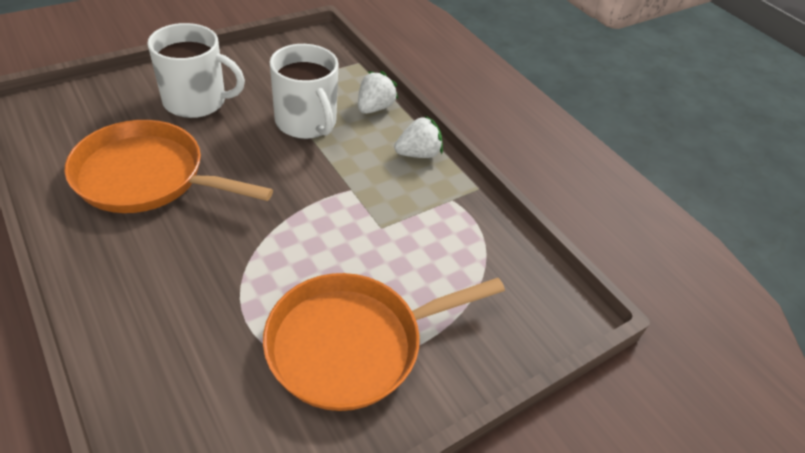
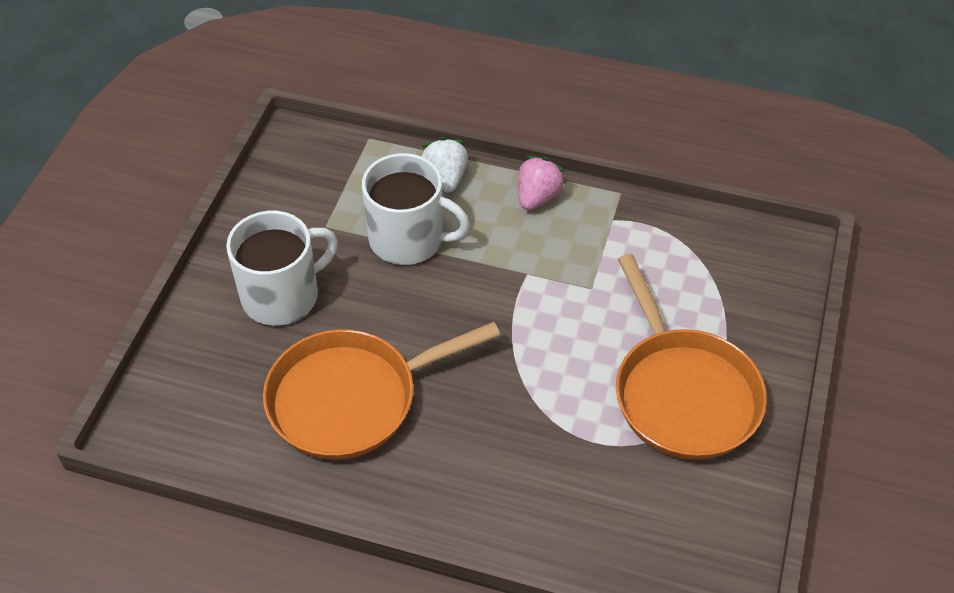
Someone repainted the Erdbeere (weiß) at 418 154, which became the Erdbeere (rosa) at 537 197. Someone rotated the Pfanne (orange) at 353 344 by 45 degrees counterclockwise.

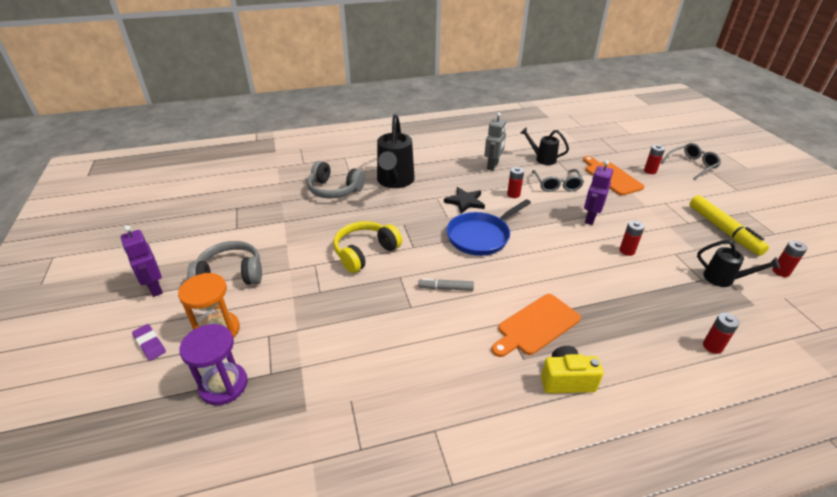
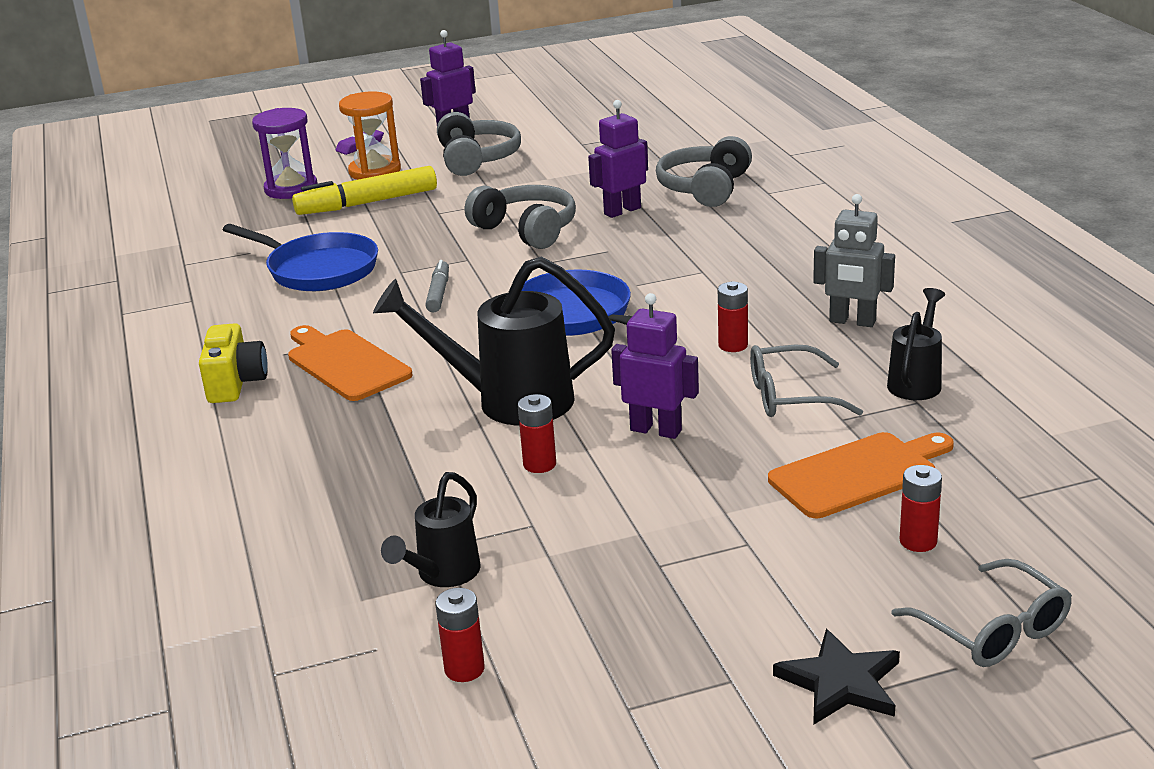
Someone carried the Gießkanne (schwarz) from 394 182 to 508 401. Someone carried the Stern (schwarz) from 465 202 to 840 683. Someone carried the Filzstift (gelb) from 723 230 to 367 203. Someone repainted the Kopfhörer (gelb) at 365 252, which became the Kopfhörer (grau) at 526 230. Someone took away the Batterie (rot) at 712 346. Someone put down the Roboter (lila) at 622 211. Someone put down the Pfanne (blau) at 317 269.

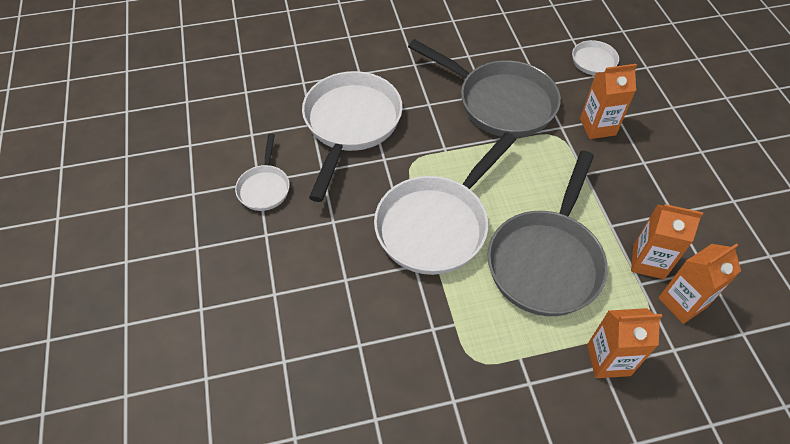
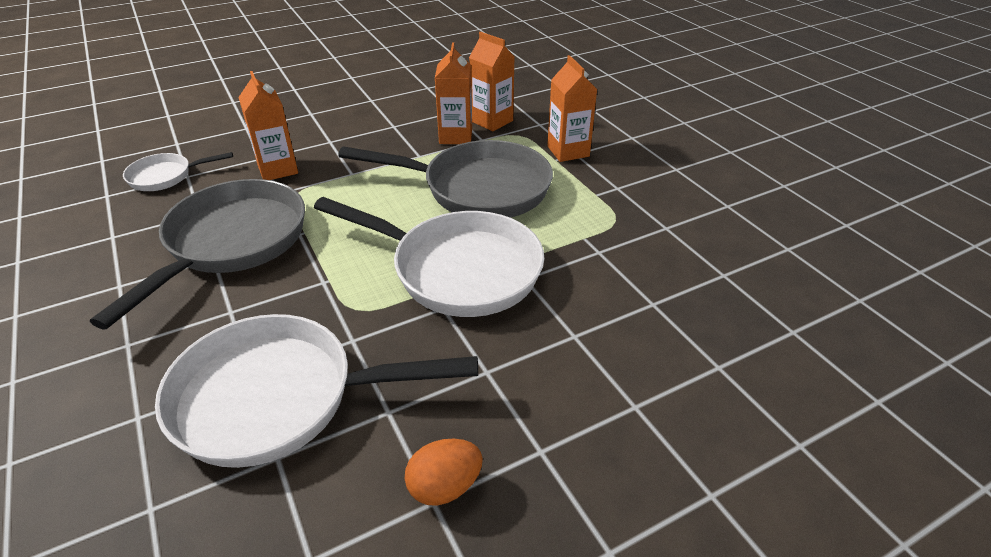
Someone swapped the Pfanne (weiß) at 264 187 for the Ei (orange) at 444 486.

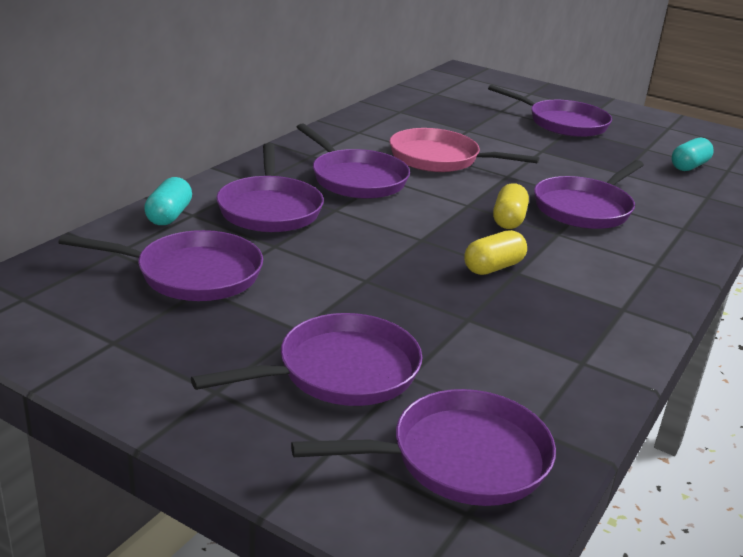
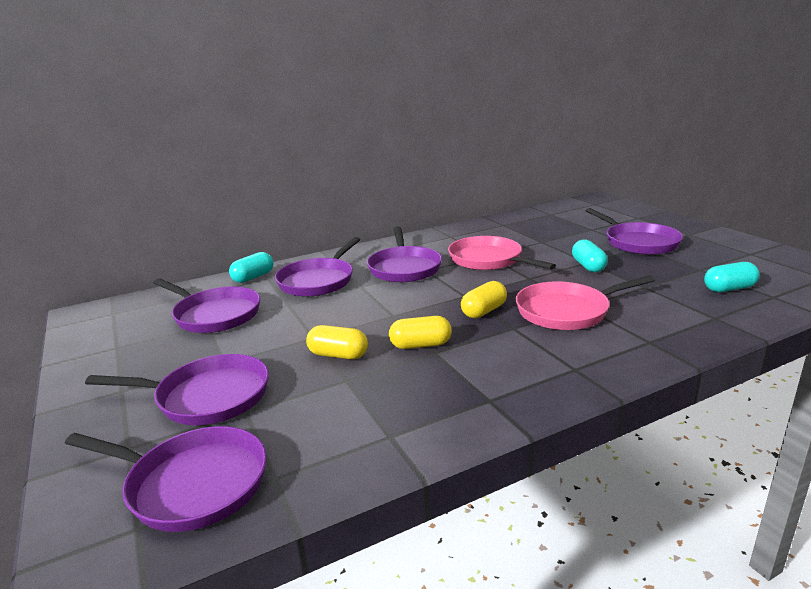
Someone repainted the Pfanne (lila) at 585 208, which became the Pfanne (rosa) at 567 311. Someone put down the Kapsel (türkis) at 588 266. Someone put down the Kapsel (gelb) at 338 355.

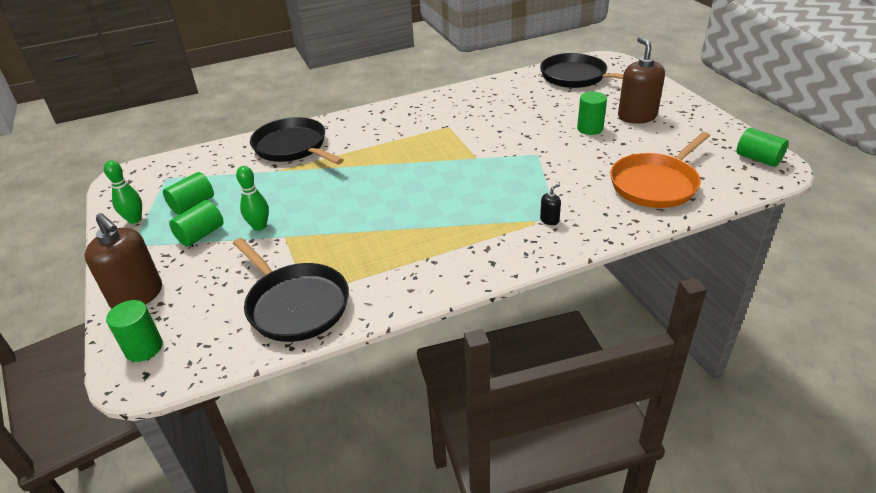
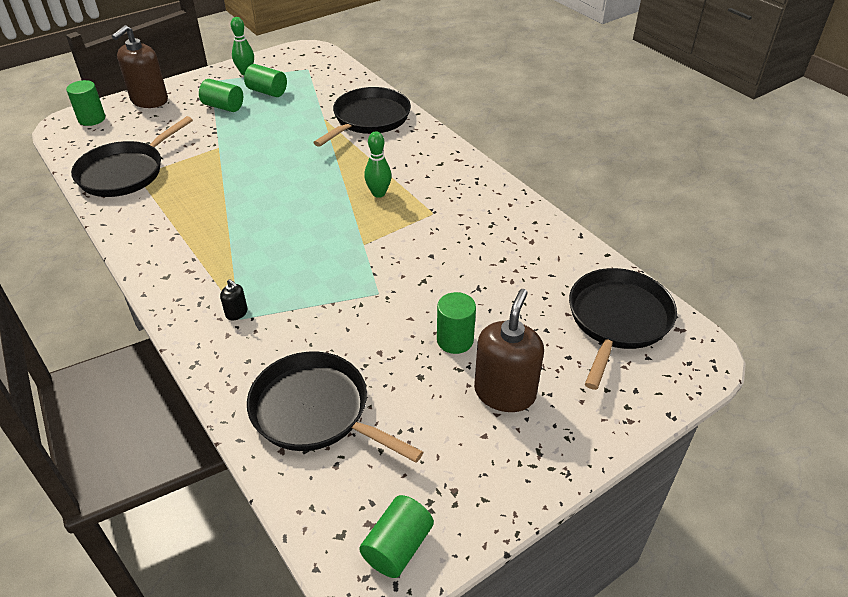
Someone rotated the Seifenspender (braun) at 637 116 by 45 degrees counterclockwise. Someone repainted the Pfanne (orange) at 656 184, which became the Pfanne (schwarz) at 315 411. Someone carried the Bowlingkegel (grün) from 259 226 to 378 193.

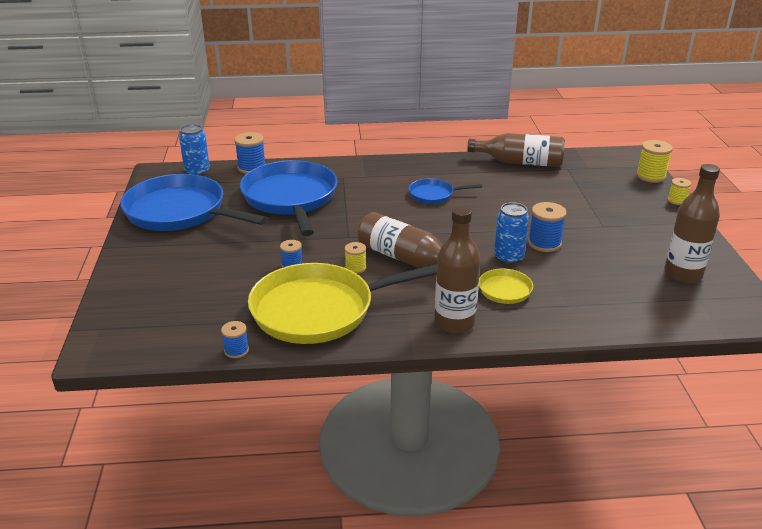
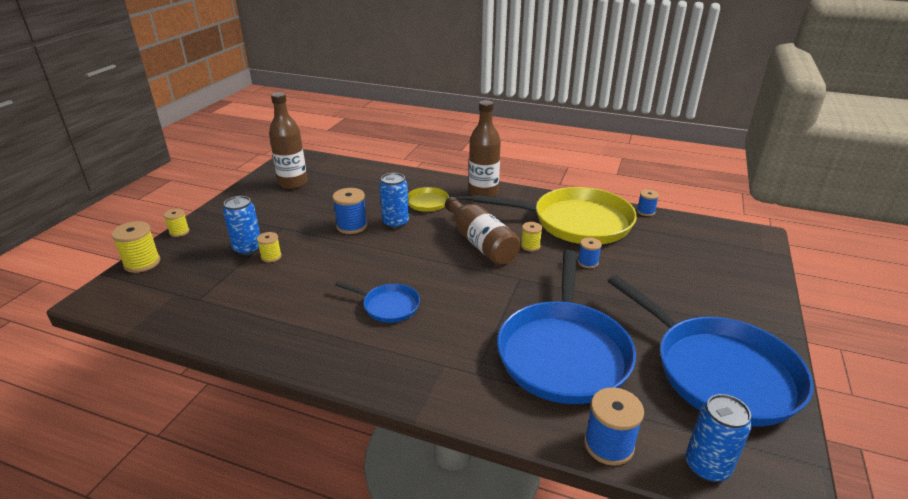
Someone took away the Flasche (braun) at 520 162. Someone put down the Dose (blau) at 248 249. Someone put down the Garnrolle (gelb) at 271 257.

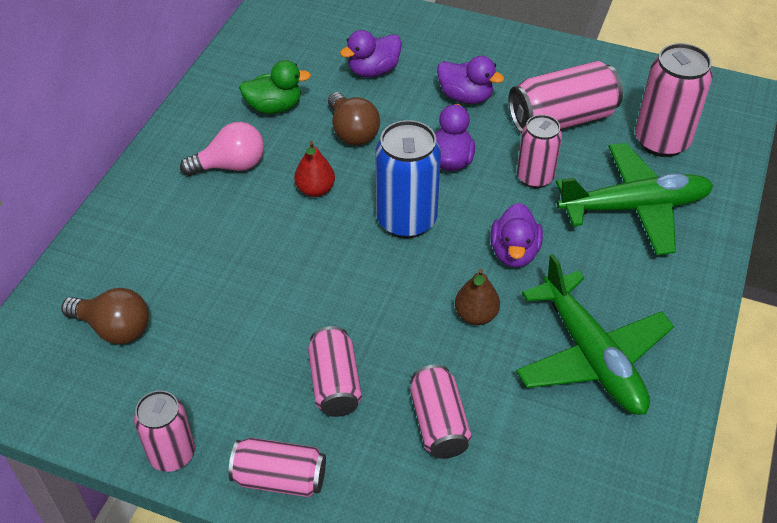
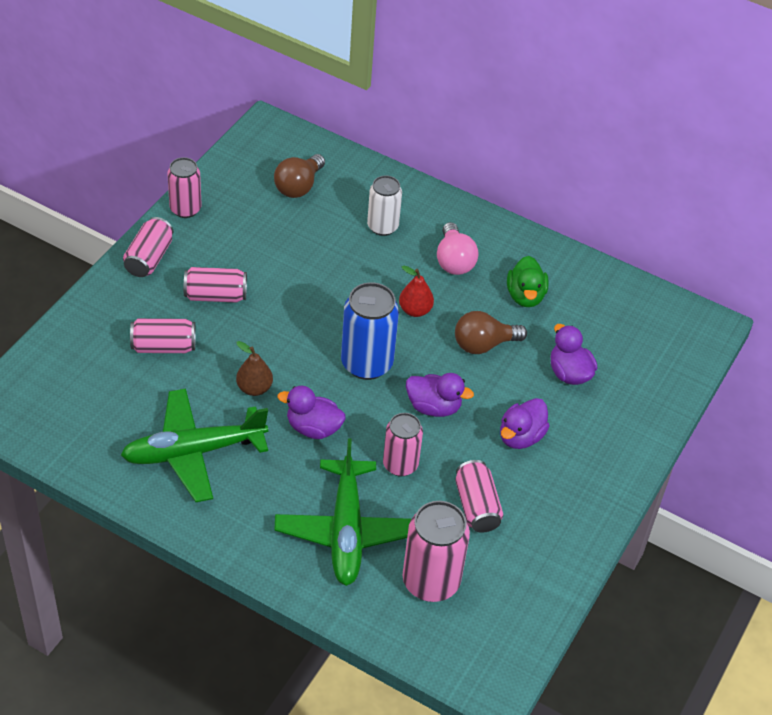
Someone scaled the Dose (rosa) at 562 119 by 0.65. Someone put down the Dose (weiß) at 382 226.

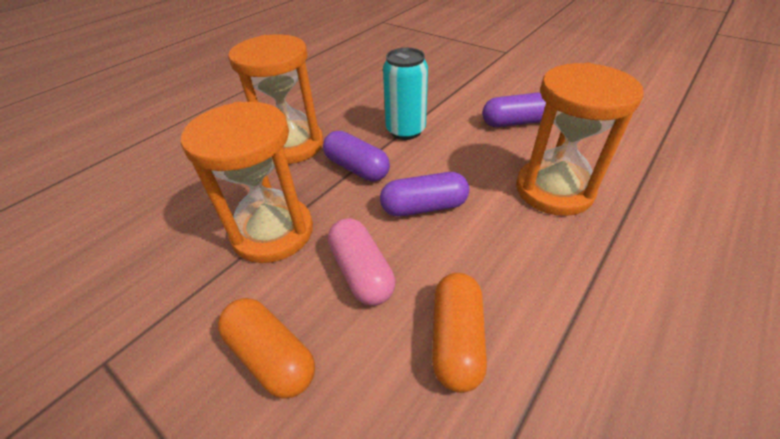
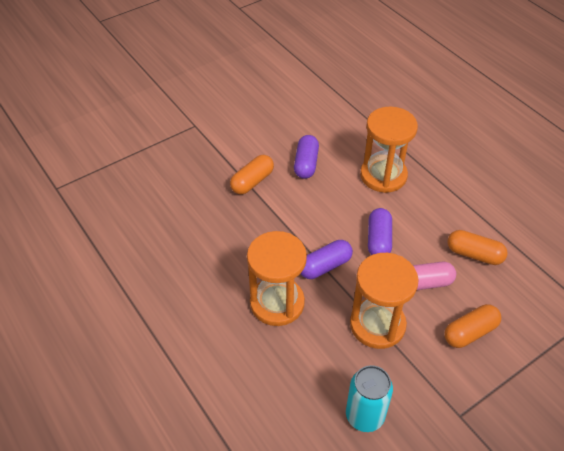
Someone carried the Dose (türkis) from 405 131 to 365 415. Someone put down the Kapsel (orange) at 252 181.

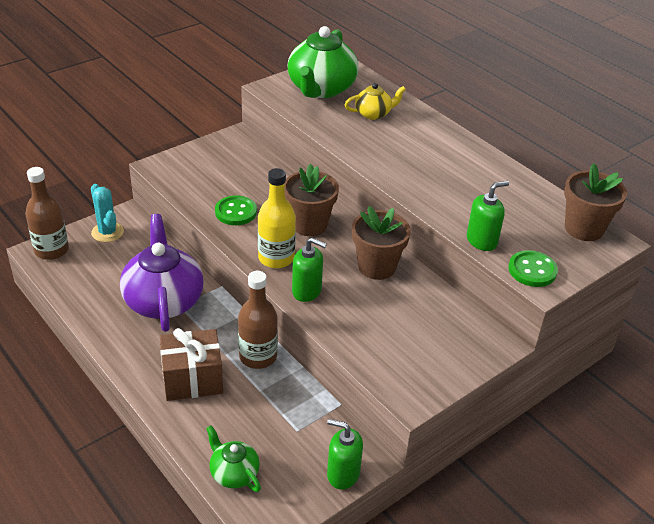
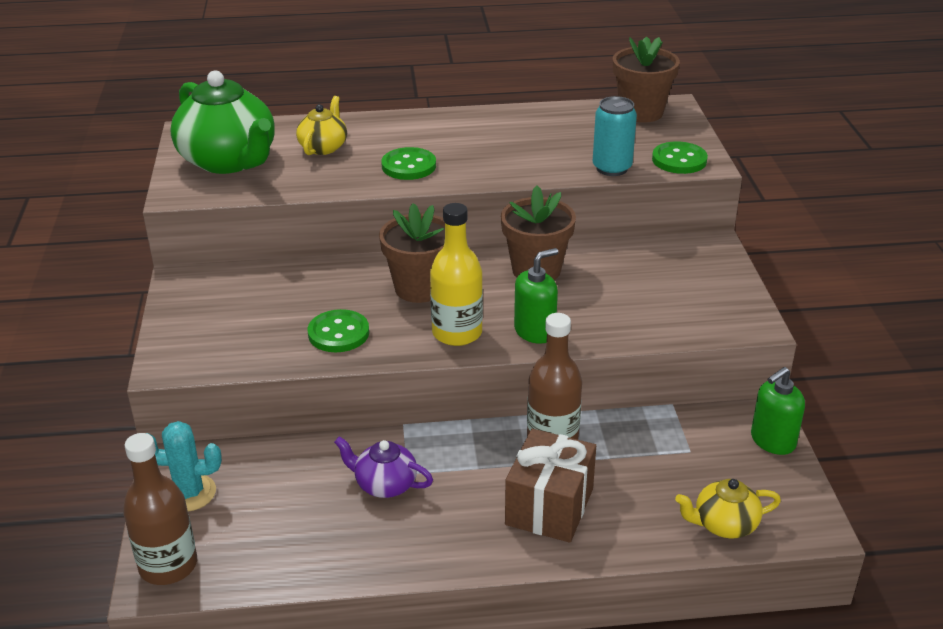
Someone swapped the Seifenspender (grün) at 482 241 for the Dose (türkis) at 612 168. Someone scaled the Teekanne (lila) at 163 301 by 0.51. Someone repainted the Teekanne (grün) at 234 473, which became the Teekanne (gelb) at 724 524. Someone put down the Knopf (grün) at 408 166.

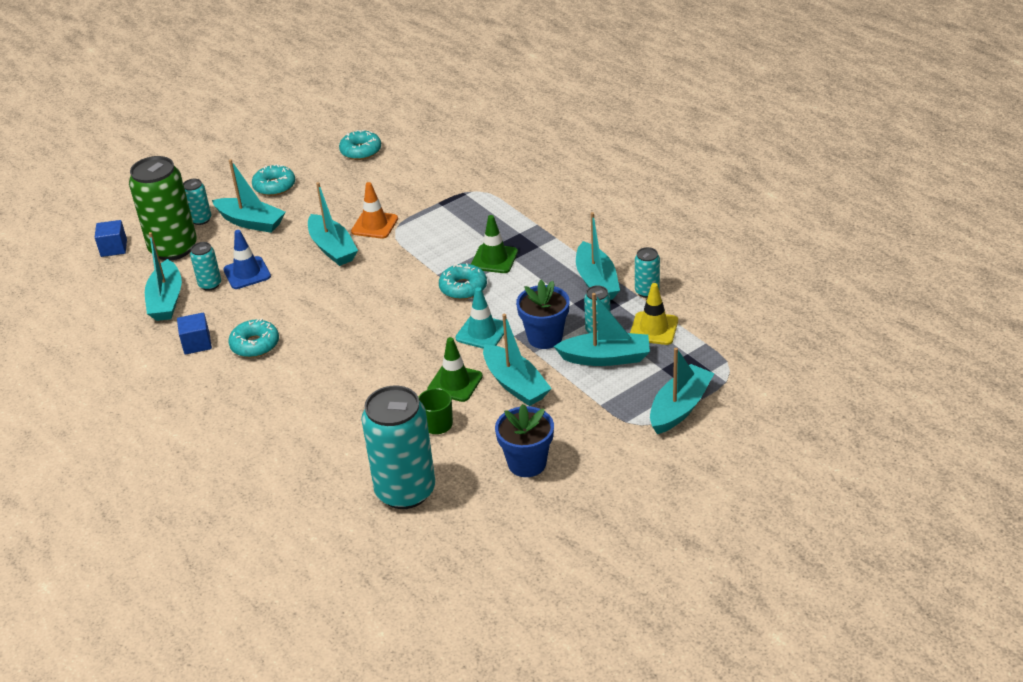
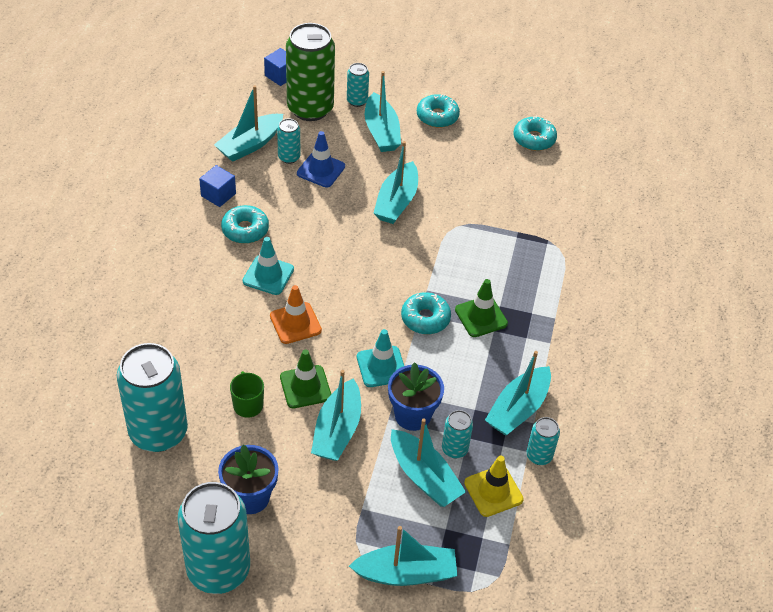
Someone carried the Leitkegel (orange) from 374 225 to 295 323. Someone put down the Leitkegel (türkis) at 268 275. Someone put down the Dose (türkis) at 218 569.

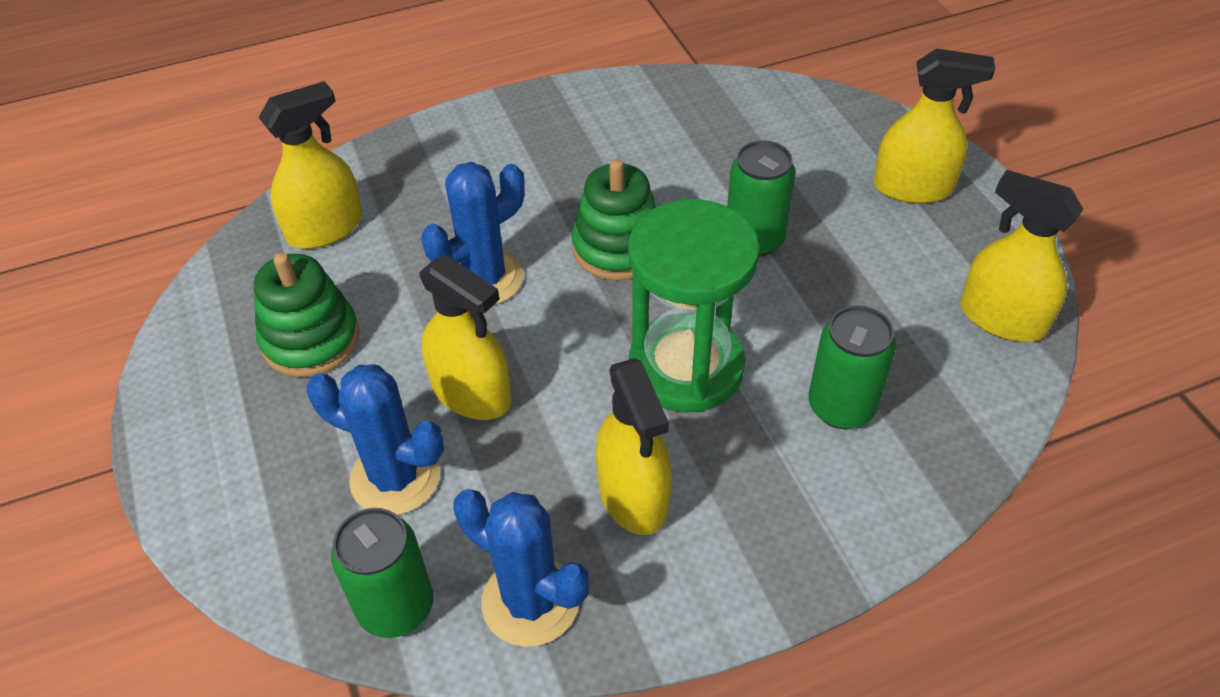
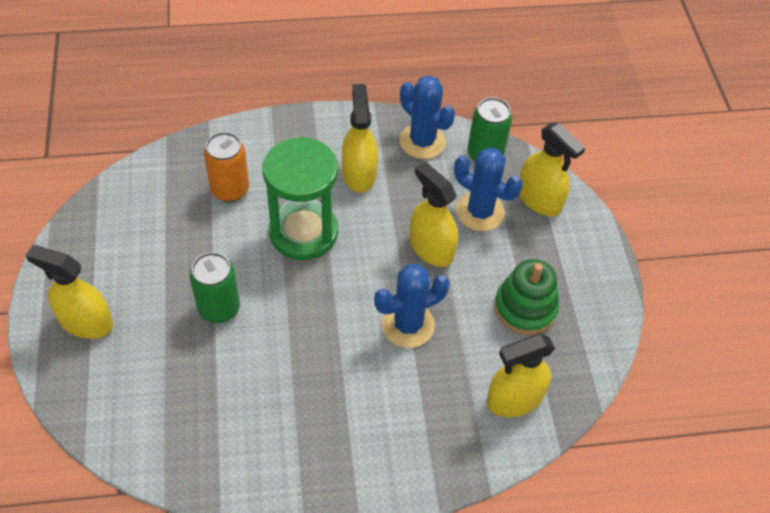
Someone took away the Stapelspielzeug (grün) at 618 248. Someone carried the Sprühflasche (gelb) from 1002 318 to 539 199. Someone repainted the Dose (grün) at 841 407, which became the Dose (orange) at 230 189.

